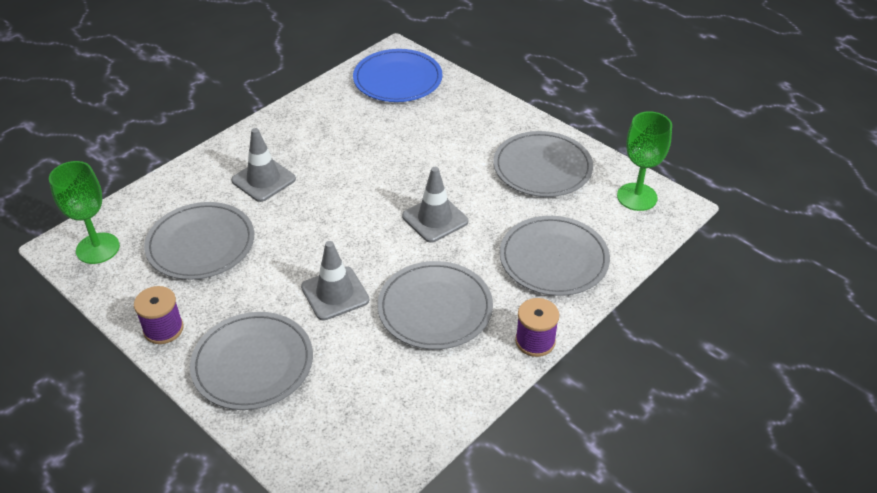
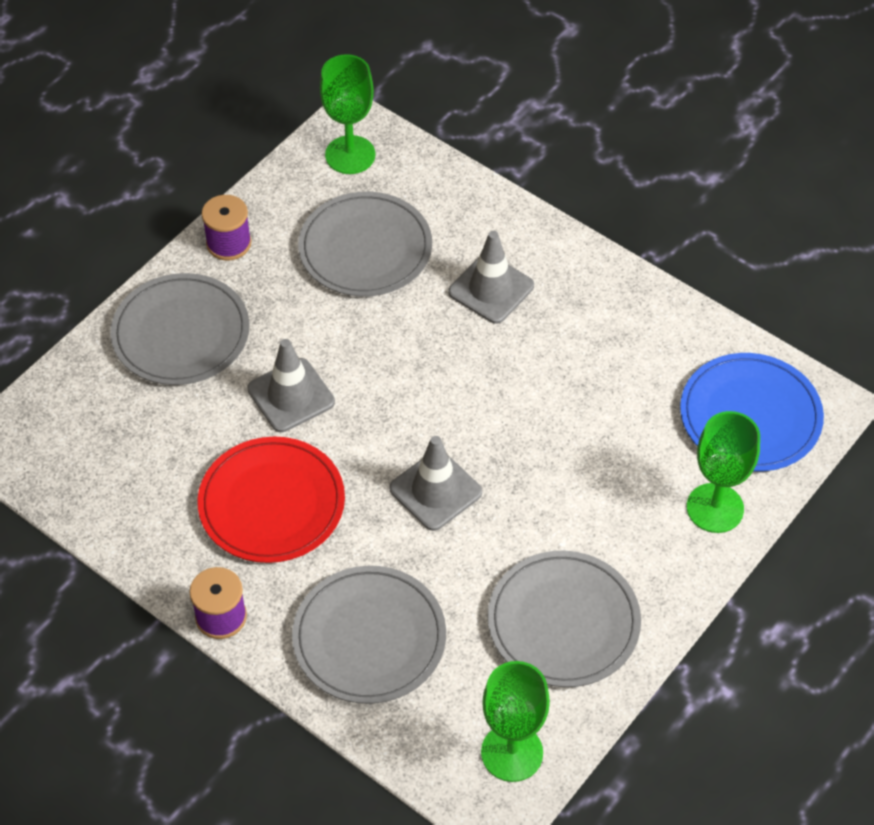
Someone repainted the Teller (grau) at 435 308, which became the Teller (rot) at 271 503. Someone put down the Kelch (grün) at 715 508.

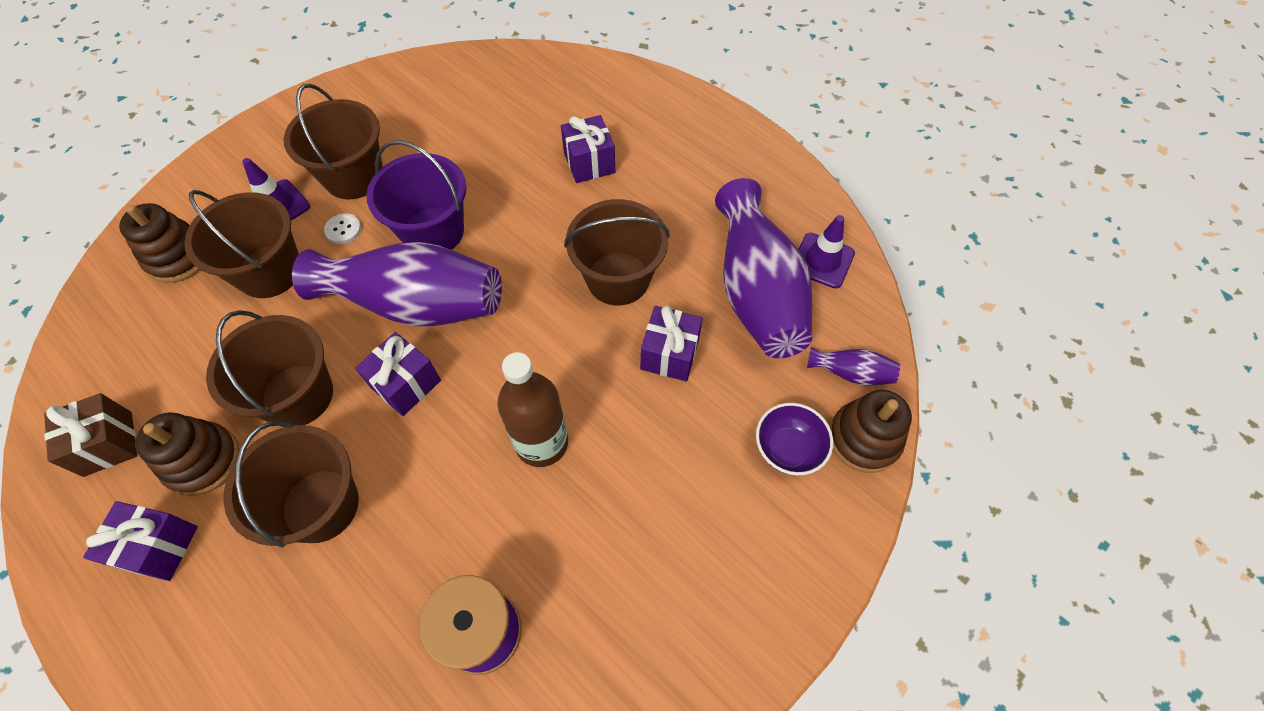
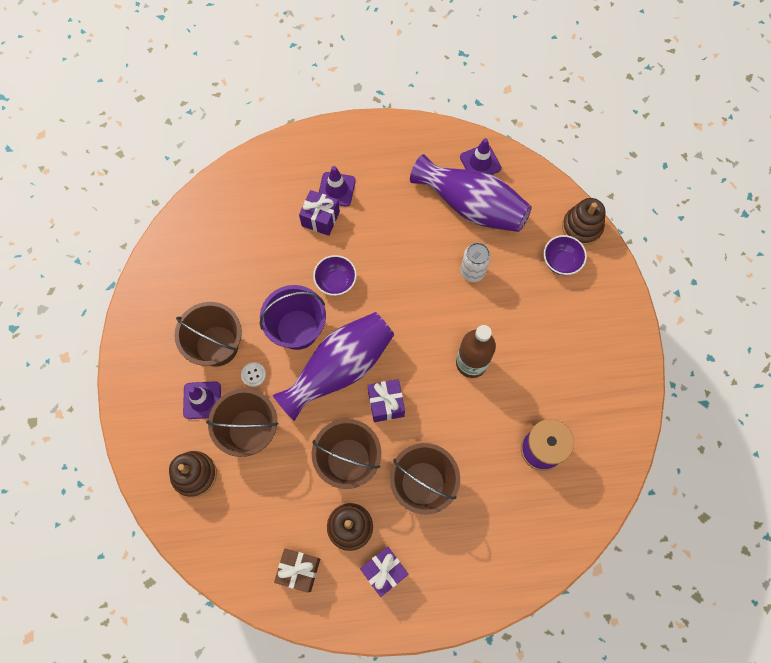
Someone took away the Eimer (braun) at 618 278. Someone swapped the Geschenk (lila) at 670 354 for the Dose (weiß) at 472 272. Someone took away the Vase (lila) at 851 373. Someone put down the Leitkegel (lila) at 336 189. Someone put down the Schüssel (lila) at 336 281.

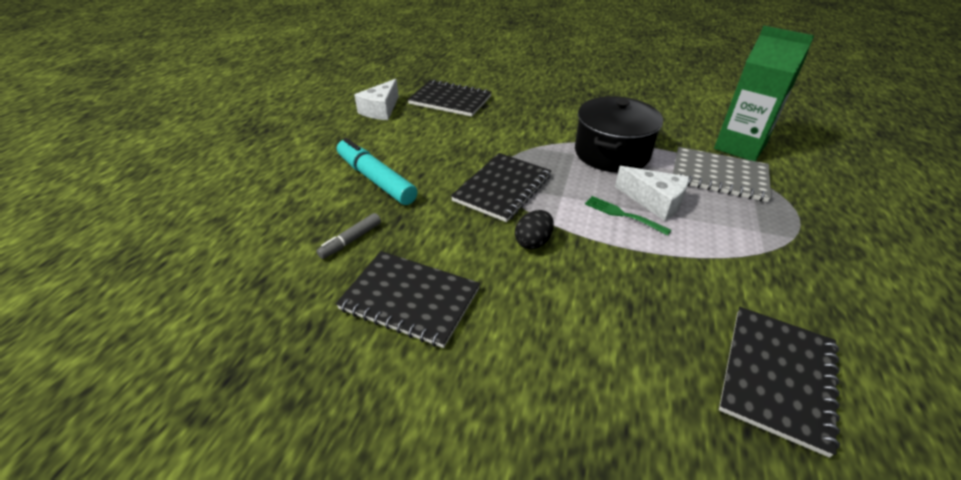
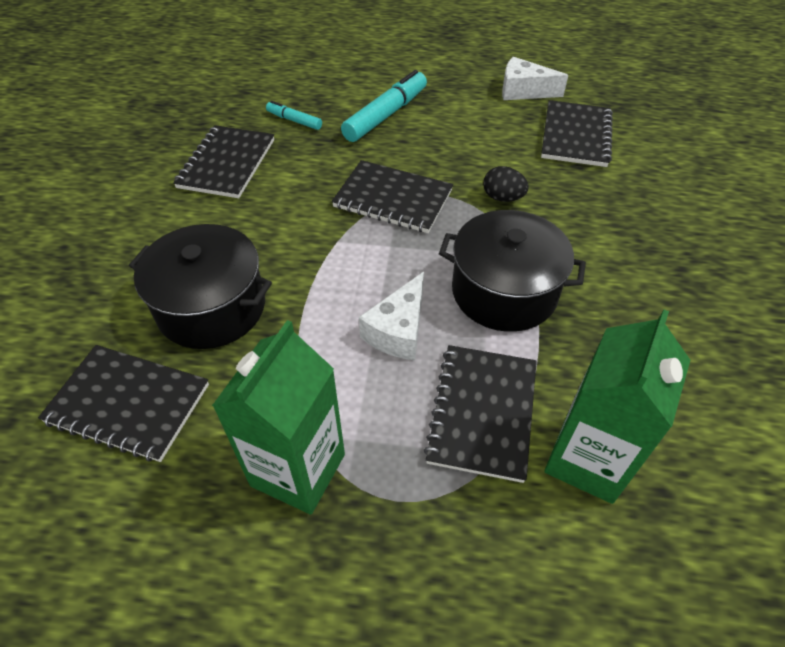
Someone repainted the Notizbuch (grau) at 719 176, which became the Notizbuch (schwarz) at 482 412. Someone took away the Gabel (grün) at 623 215. Someone carried the Ei (schwarz) from 533 242 to 502 198. Someone repainted the Filzstift (grau) at 351 240, which became the Filzstift (türkis) at 294 120. Someone put down the Kochtopf (schwarz) at 211 307. Someone put down the Getränkekarton (grün) at 298 470.

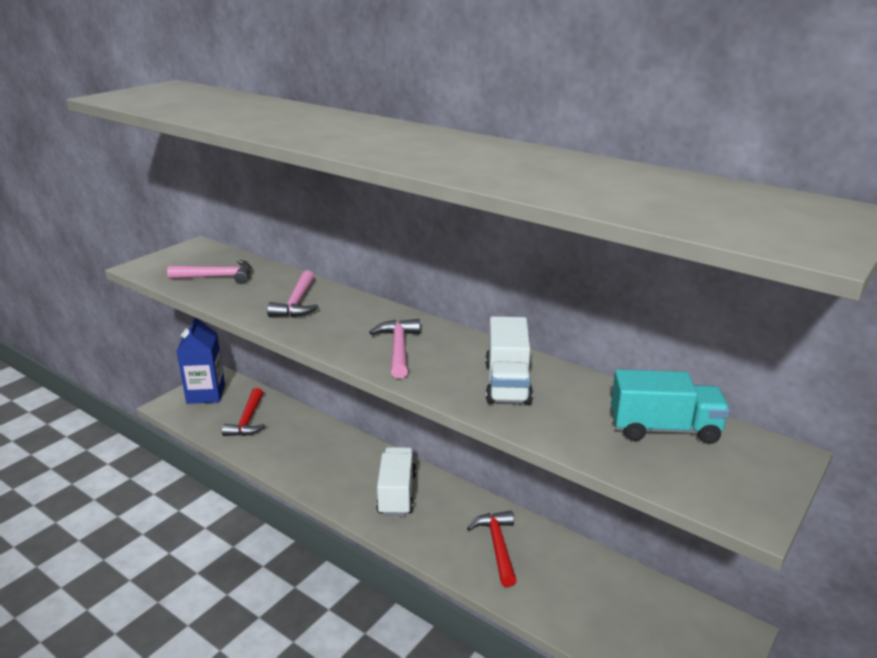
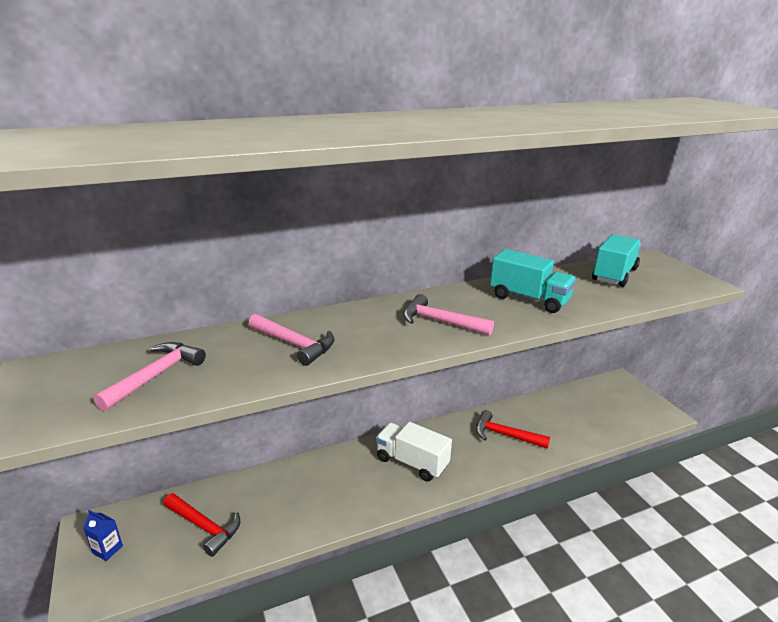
Someone repainted the Lastwagen (weiß) at 507 383, which became the Lastwagen (türkis) at 529 299. Someone scaled the Getränkekarton (blau) at 206 394 by 0.46.

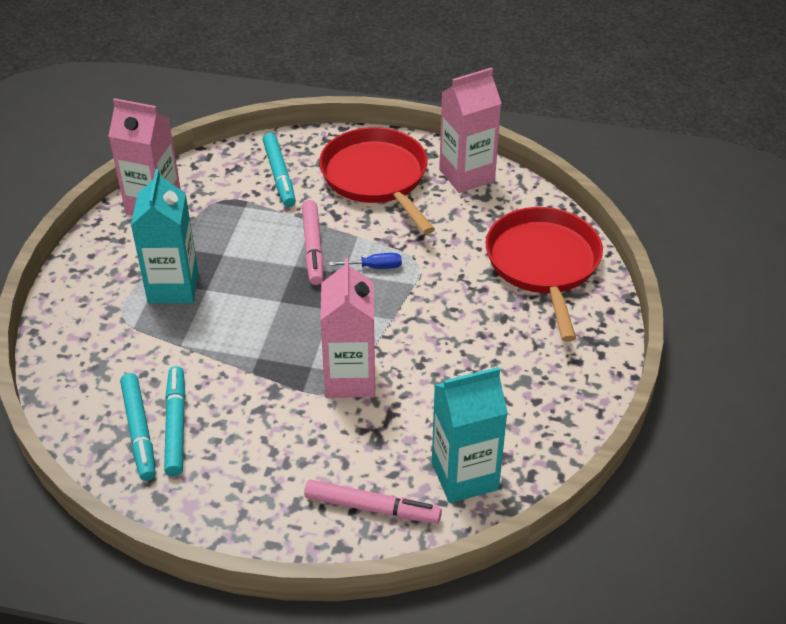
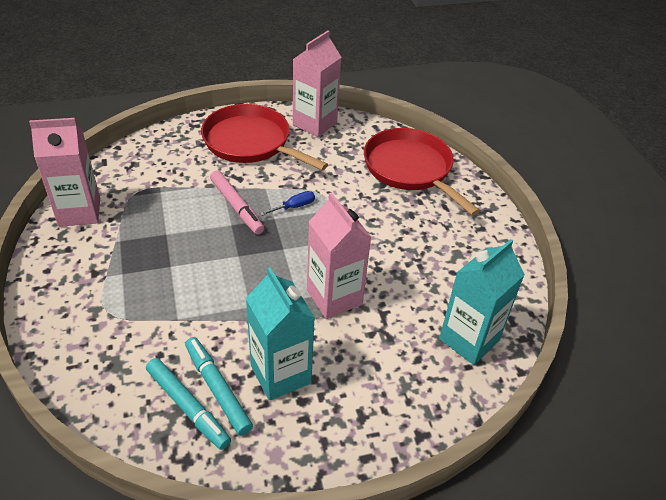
Someone took away the Filzstift (türkis) at 279 175. Someone carried the Getränkekarton (türkis) from 173 287 to 280 374. Someone took away the Filzstift (rosa) at 372 508.

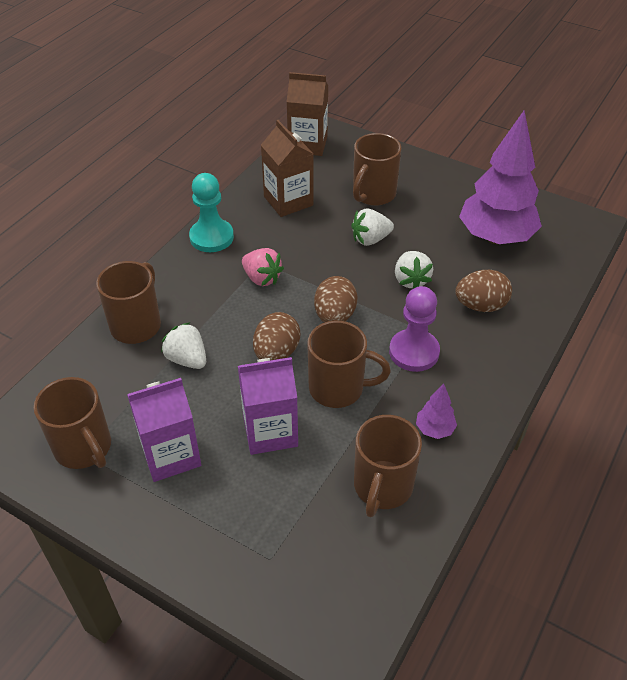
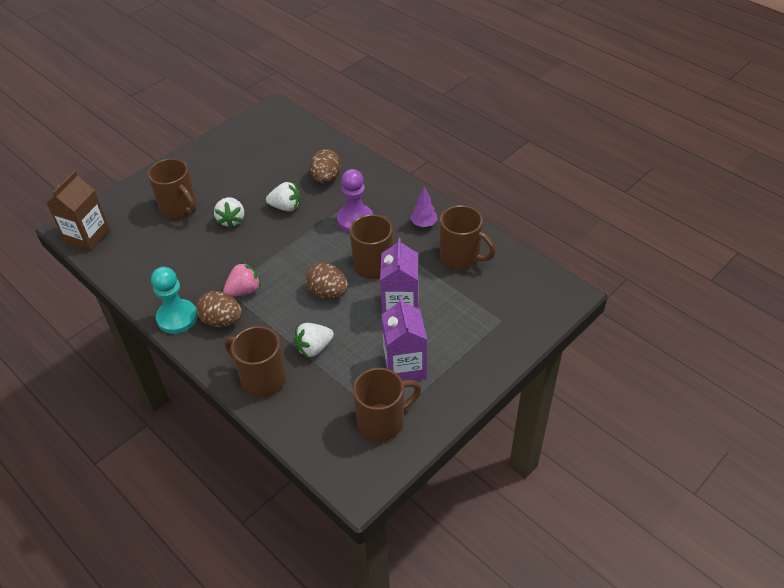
Someone took away the Baum (lila) at 495 237. Someone took away the Getränkekarton (braun) at 288 201. Someone carried the Ei (braun) from 335 316 to 222 321.

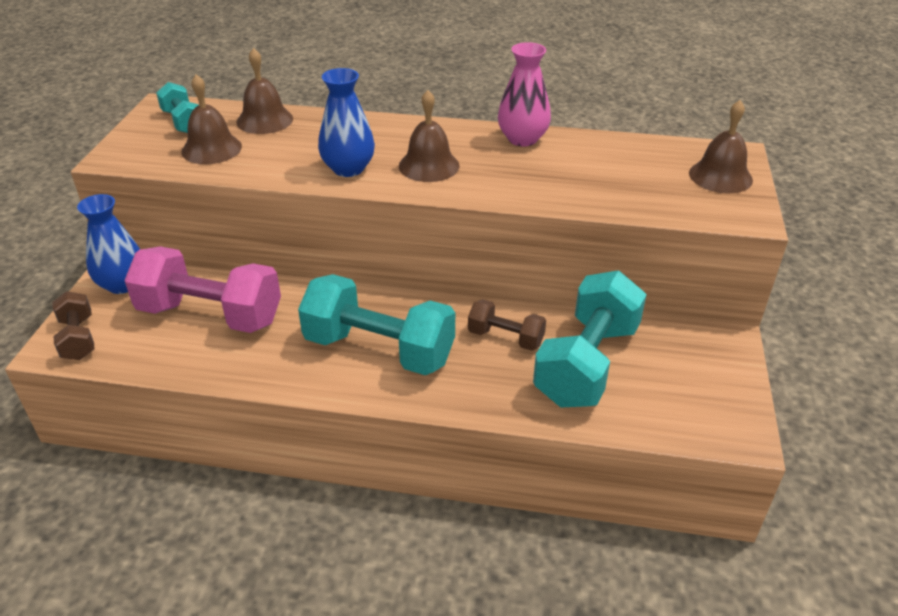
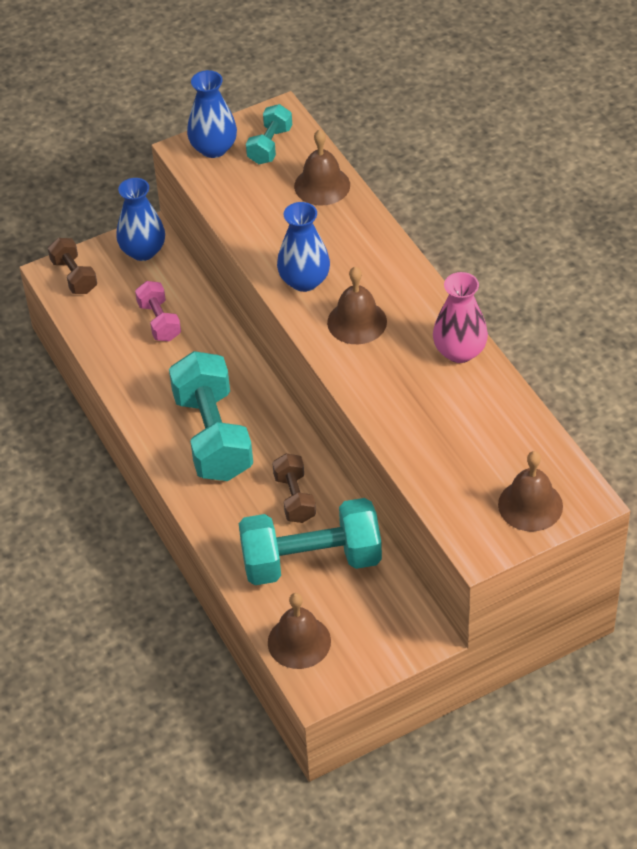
Someone carried the Glocke (braun) from 211 149 to 299 642. Someone scaled the Hantel (rosa) at 210 315 by 0.51. Someone rotated the Hantel (braun) at 78 338 by 60 degrees counterclockwise. Someone put down the Vase (blau) at 213 148.

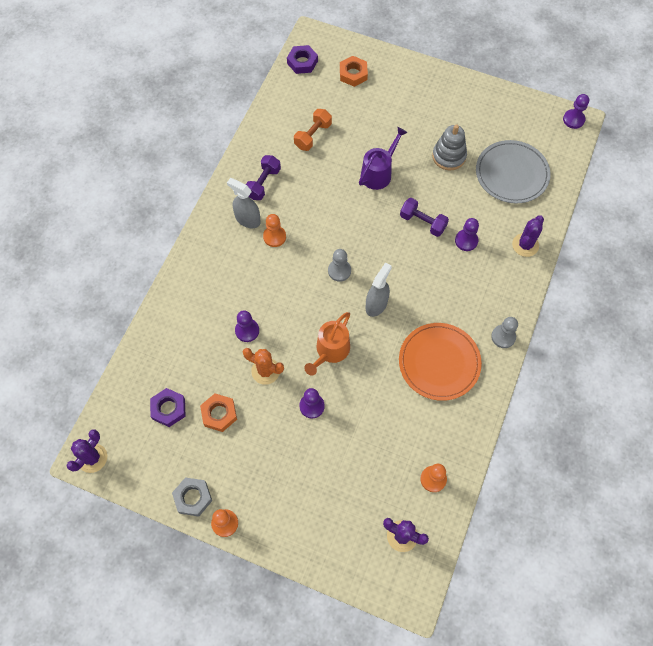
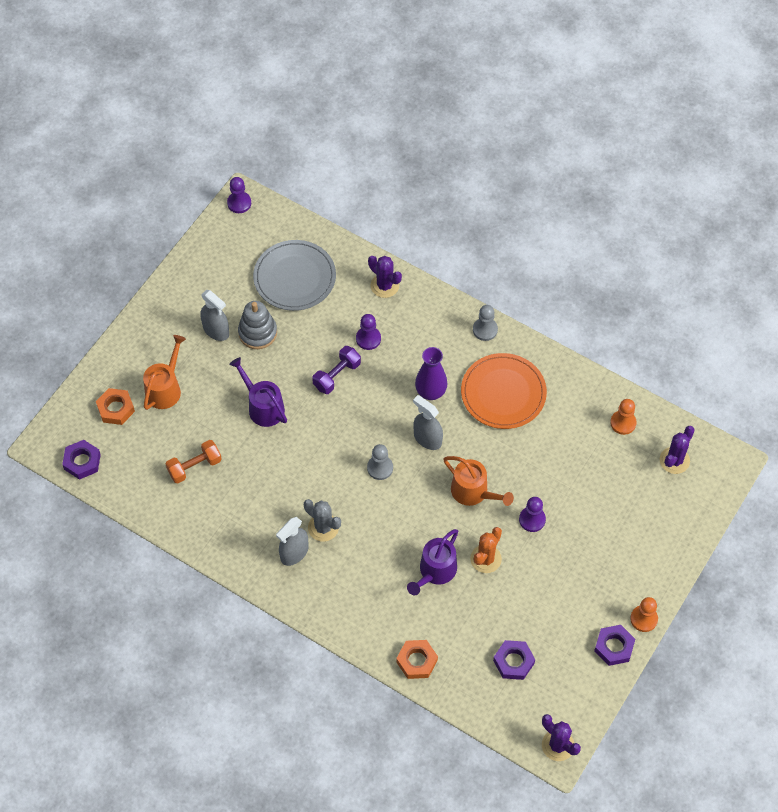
Someone rotated the Hantel (orange) at 313 135 by 75 degrees counterclockwise. Someone took away the Hantel (lila) at 263 183. Someone swapped the Bauer (orange) at 274 237 for the Kaktus (grau) at 323 527. Someone swapped the Bauer (lila) at 247 330 for the Gießkanne (lila) at 435 571. Someone carried the Sechskantmutter (orange) from 219 414 to 417 661. Someone repainted the Sechskantmutter (grau) at 193 498, which became the Sechskantmutter (lila) at 614 647. Someone put down the Sprühflasche (grau) at 216 330. Someone put down the Gießkanne (orange) at 165 389. Someone put down the Vase (lila) at 430 392.

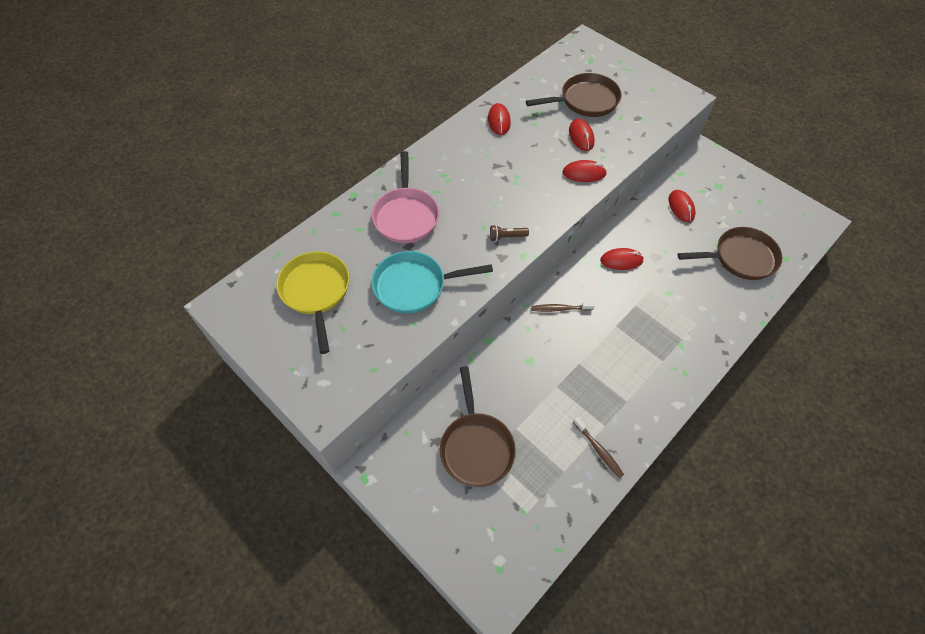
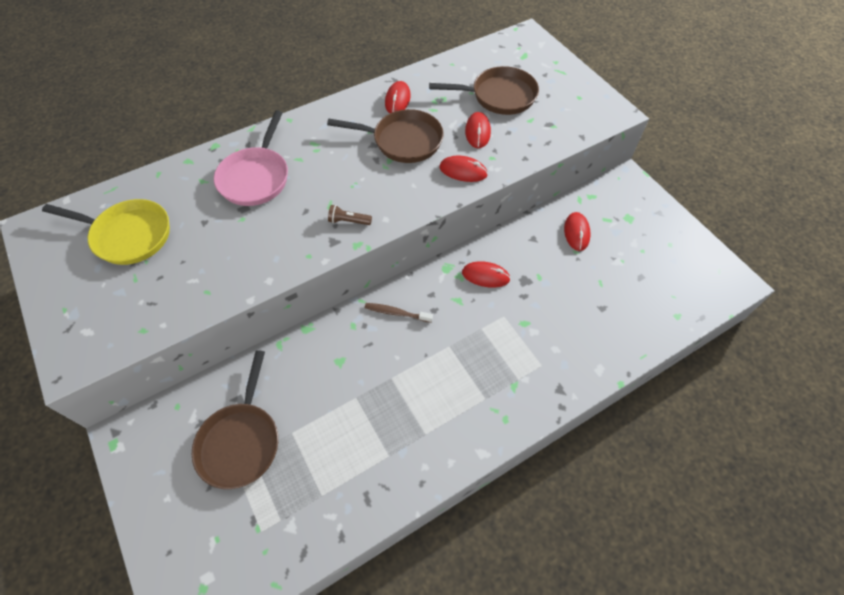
Someone carried the Pfanne (braun) from 740 258 to 403 141. Someone rotated the Pfanne (gelb) at 316 292 by 105 degrees clockwise. Someone took away the Pfanne (türkis) at 414 286. Someone took away the Zahnbürste (braun) at 598 450.

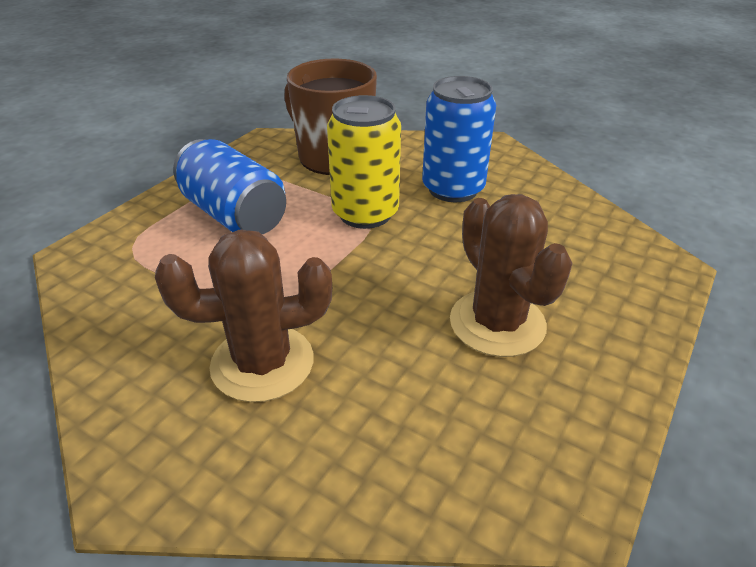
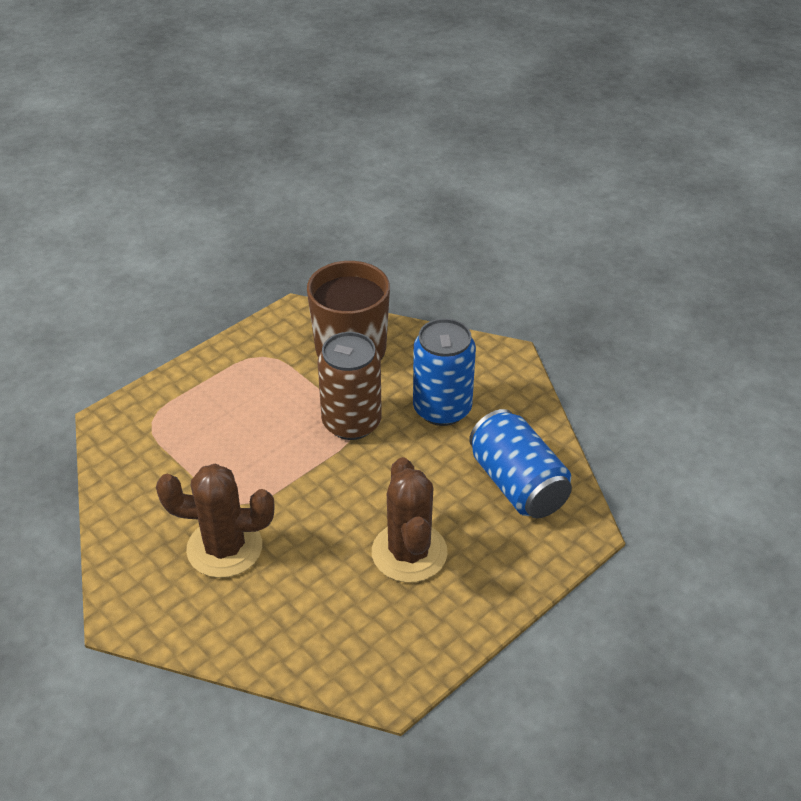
Someone repainted the Dose (gelb) at 365 213, which became the Dose (braun) at 351 422. Someone carried the Dose (blau) from 234 215 to 517 484.

